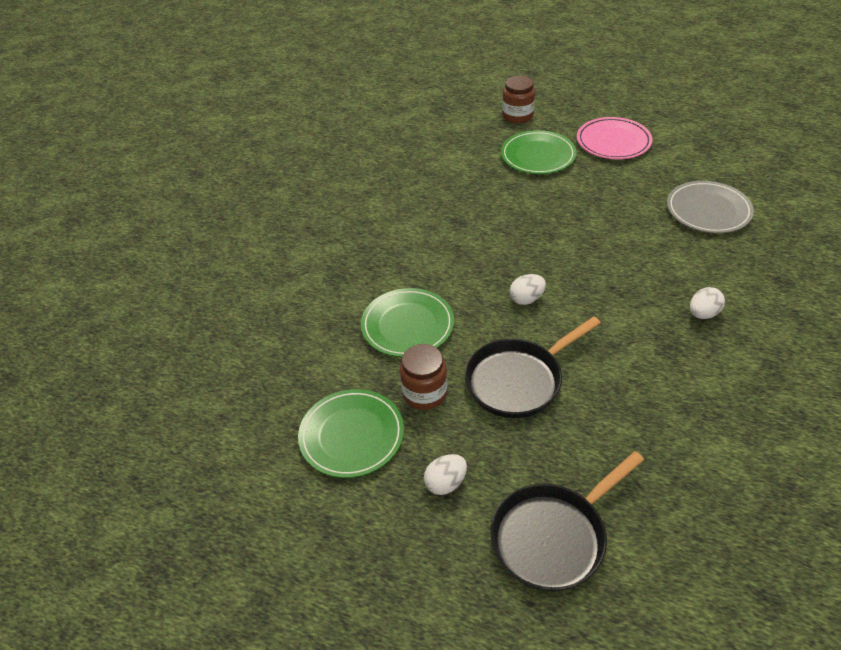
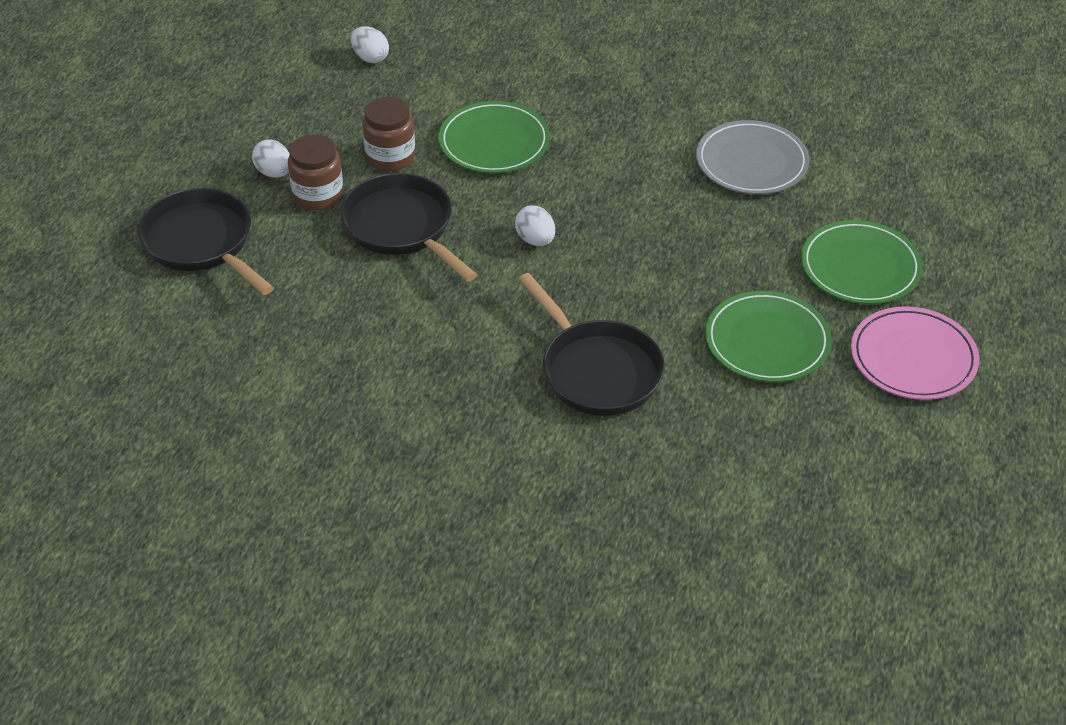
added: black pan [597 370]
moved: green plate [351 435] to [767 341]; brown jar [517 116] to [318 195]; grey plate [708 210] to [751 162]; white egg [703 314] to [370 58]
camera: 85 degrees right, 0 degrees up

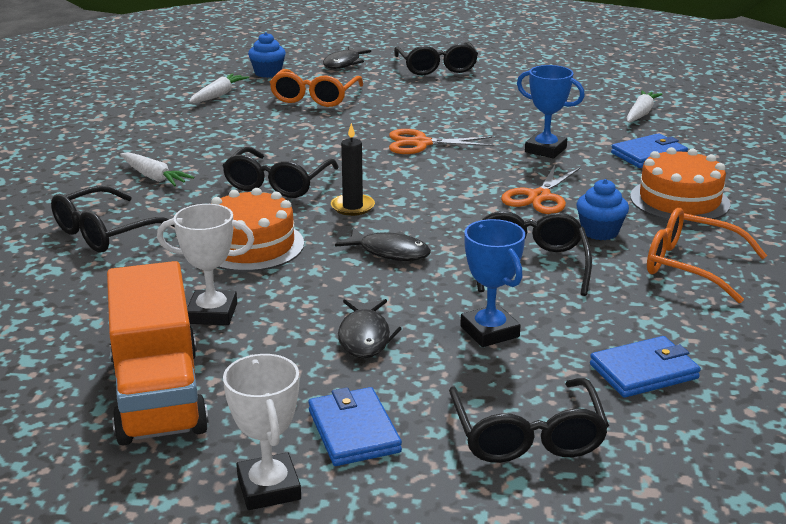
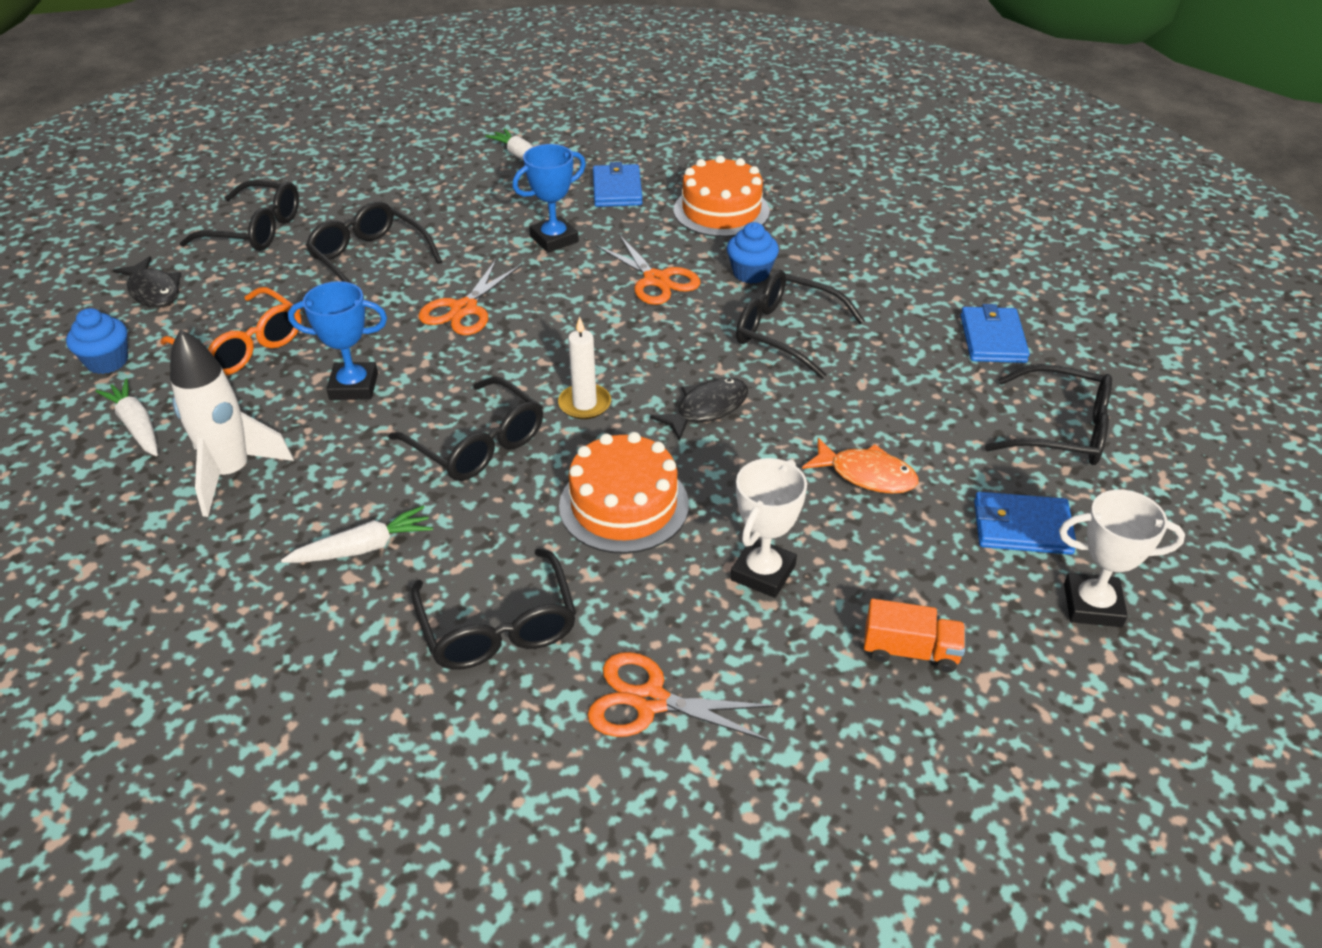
removed: orange glasses [691 266]
added: white rocket [232 473]; black glasses [369 259]; orange scissors [649 701]
moved: blue trophy [489 331] to [354 386]
recoloured: black candle [352 207] to white candle [584 404]; black fish [365 337] to orange fish [866 475]
resized: orange truck [158 395] = [910 651] x0.46
camera: 65 degrees left, 15 degrees up

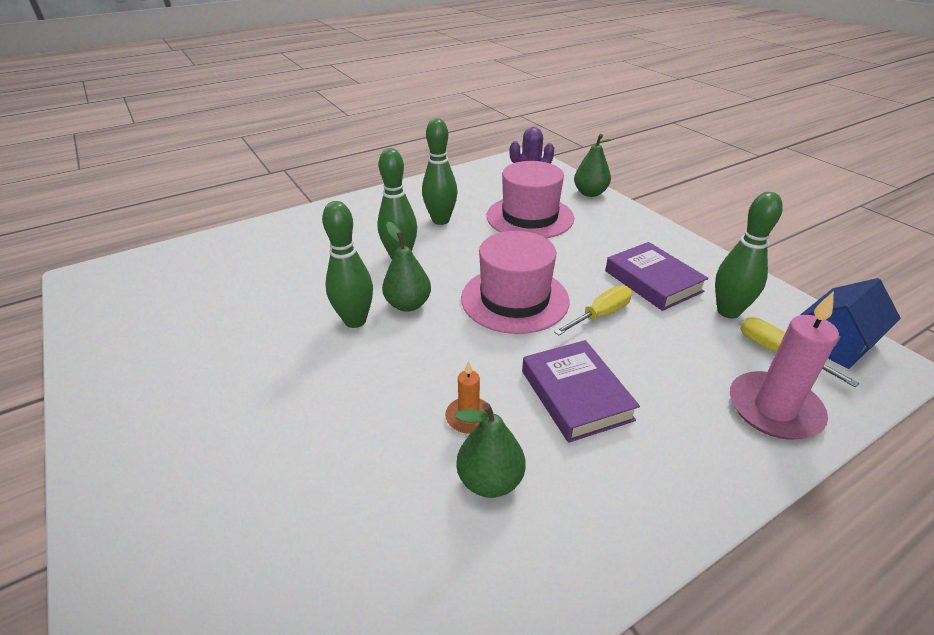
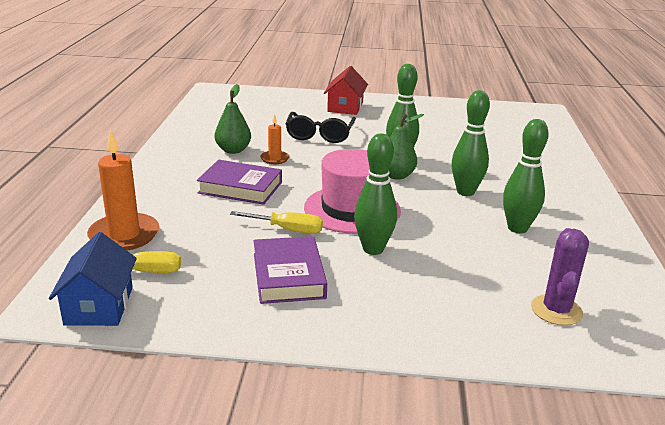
removed: pink hat [530 217]; green pear [590 193]
added: black glasses [320 135]; red house [345 107]
moved: green bowling pin [728 311] to [373 249]
recoloured: pink candle [774 409] to orange candle [124 235]
turned: yellow screwdriver [600 315] = [287 229] 75 degrees counterclockwise; purple book [653 281] = [288 276] 75 degrees clockwise
camera: 125 degrees right, 10 degrees down

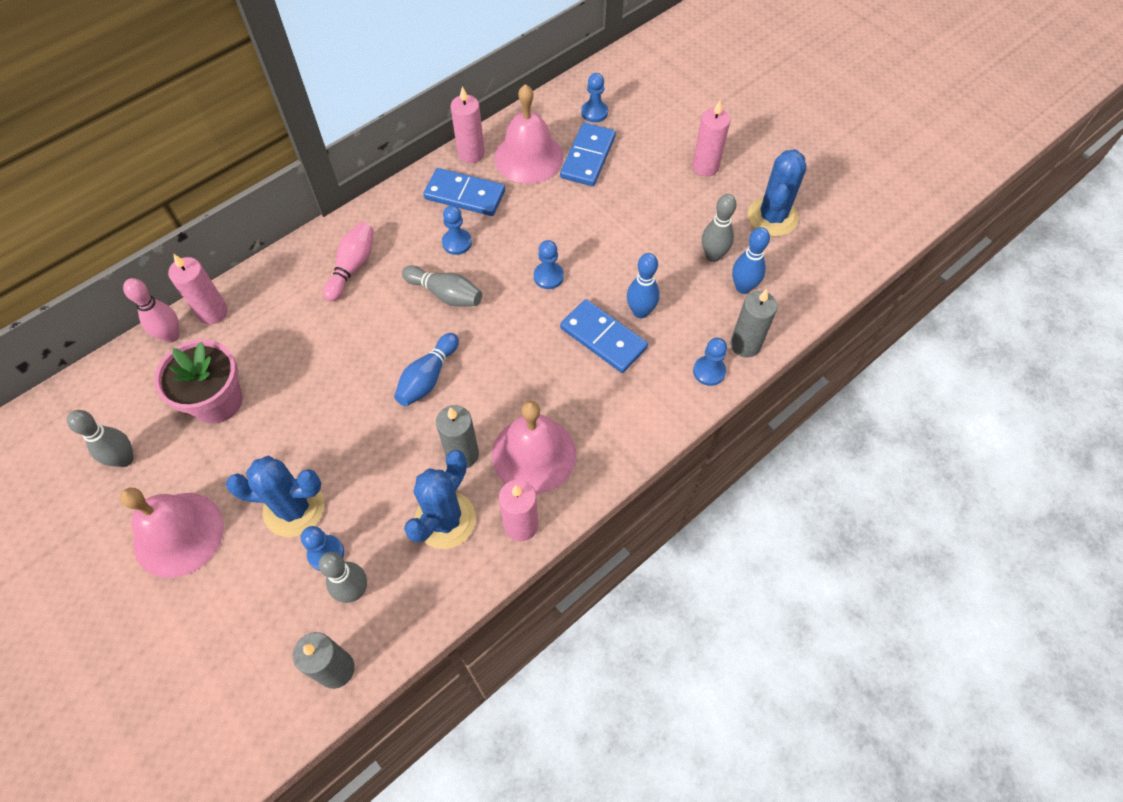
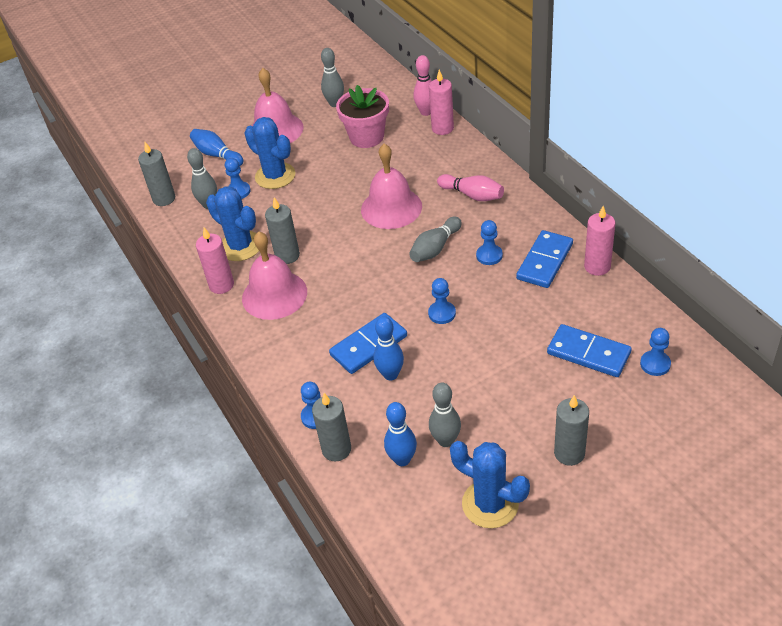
moved: blue bowling pin [428 378] to [217 155]; pink bell [528 157] to [391 208]
recoloured: pink candle [705 167] to grey candle [569 453]
turned: blue cactus [294 508] = [275 176] 60 degrees counterclockwise
camera: 105 degrees right, 15 degrees down

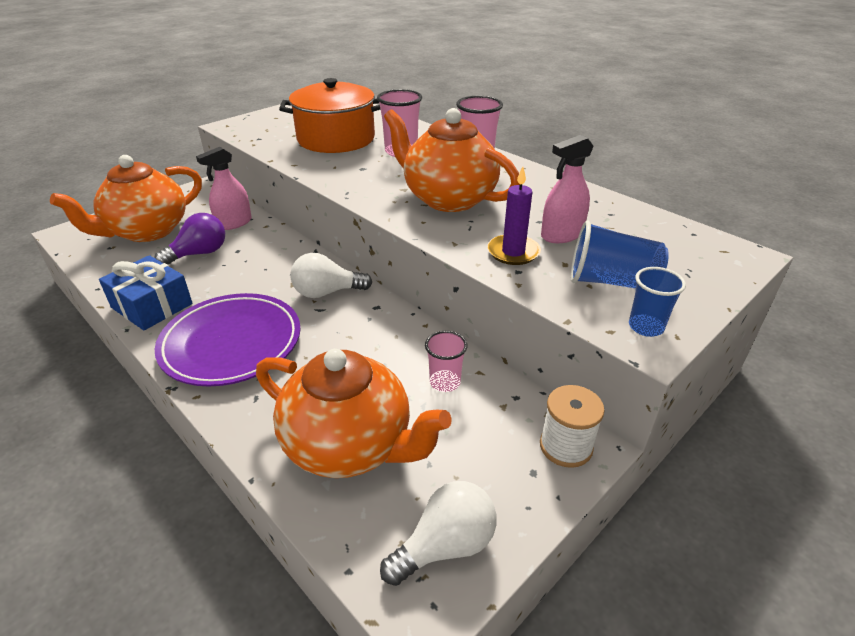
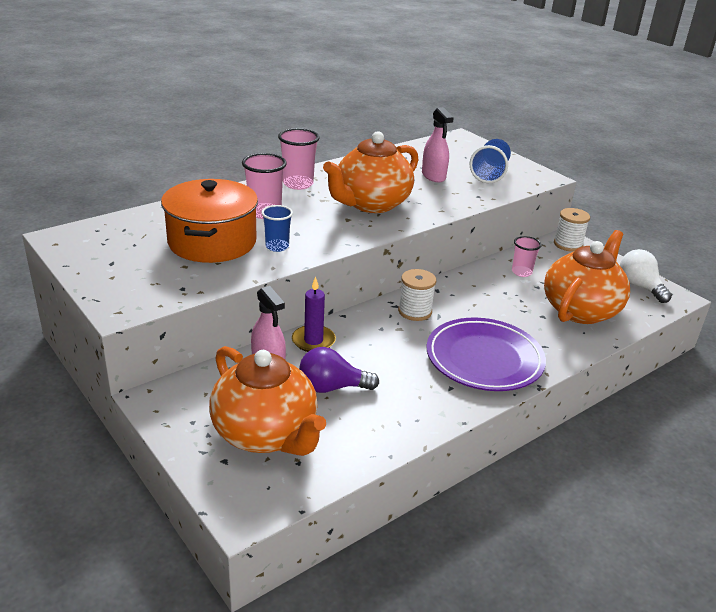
removed: blue gift [152 305]
moved: purple candle [513 252] to [313 341]; blue cup [646 327] to [277 246]
replaced: white light bulb [327 292] to white spool [415 311]
turned: purple light bulb [199 253] = [332 387] 60 degrees counterclockwise
camera: 85 degrees left, 5 degrees down

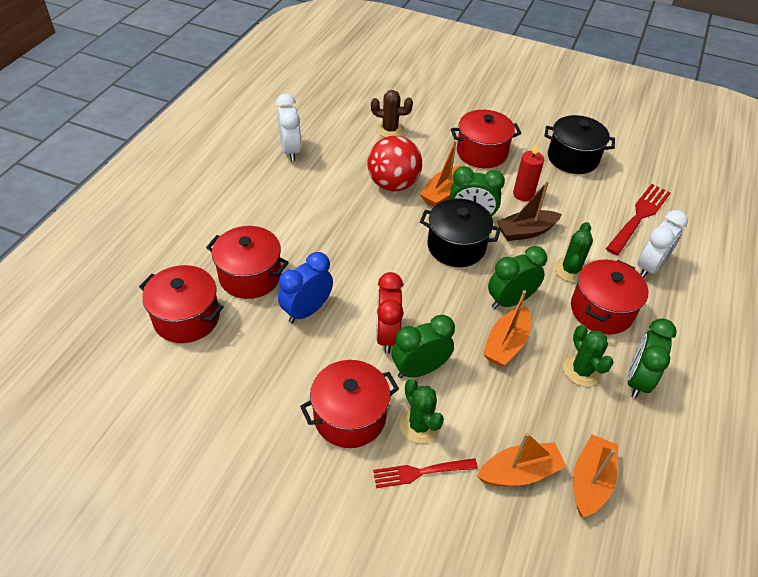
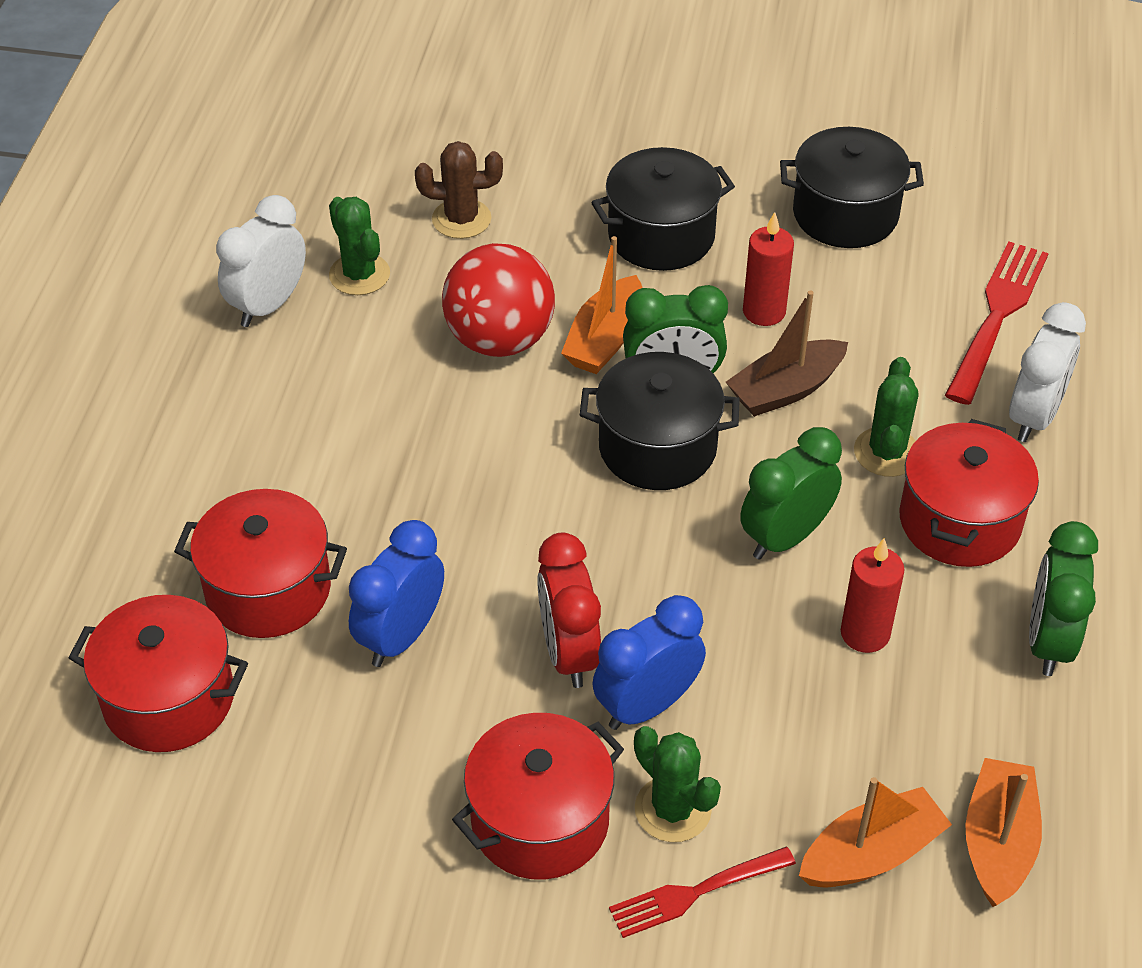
removed: orange boat [506 344]
added: red candle [865 633]
moved: green cactus [582 371] to [359 275]
recoloured: green clock [419 369] to blue clock [647 705]; red pot [481 152] to black pot [661 236]
turned: white clock [290 151] = [268 305] 120 degrees counterclockwise
camera: 10 degrees left, 0 degrees up

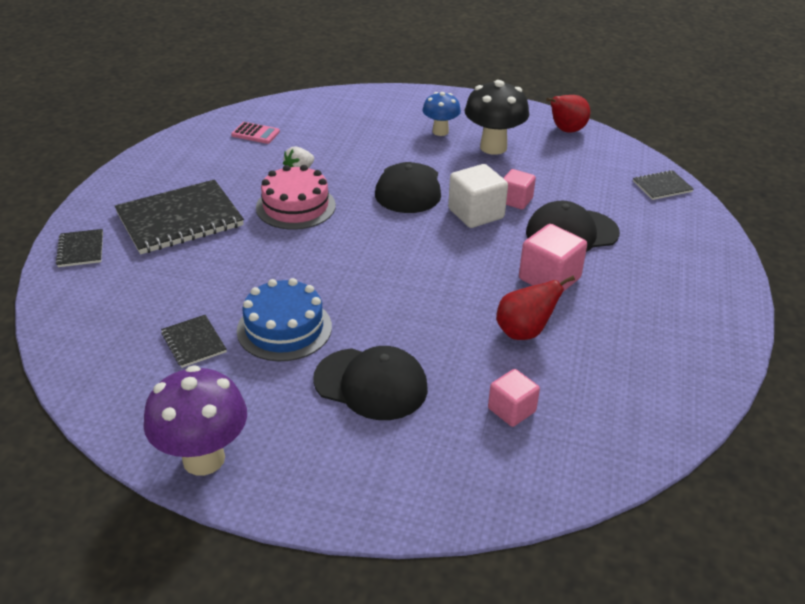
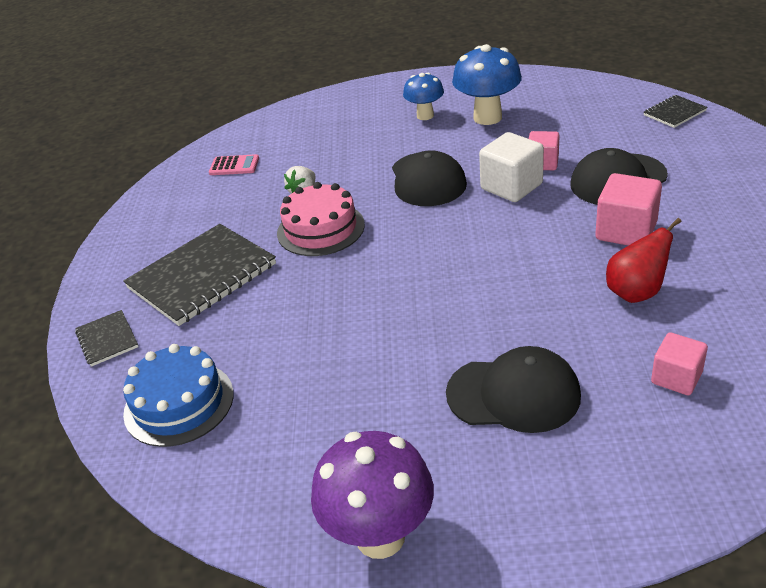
removed: black notebook [193 342]; red pear [566 130]
moved: blue cake [284 328] to [179 403]
recoloured: black mushroom [493 147] to blue mushroom [487 117]
camera: 10 degrees left, 0 degrees up

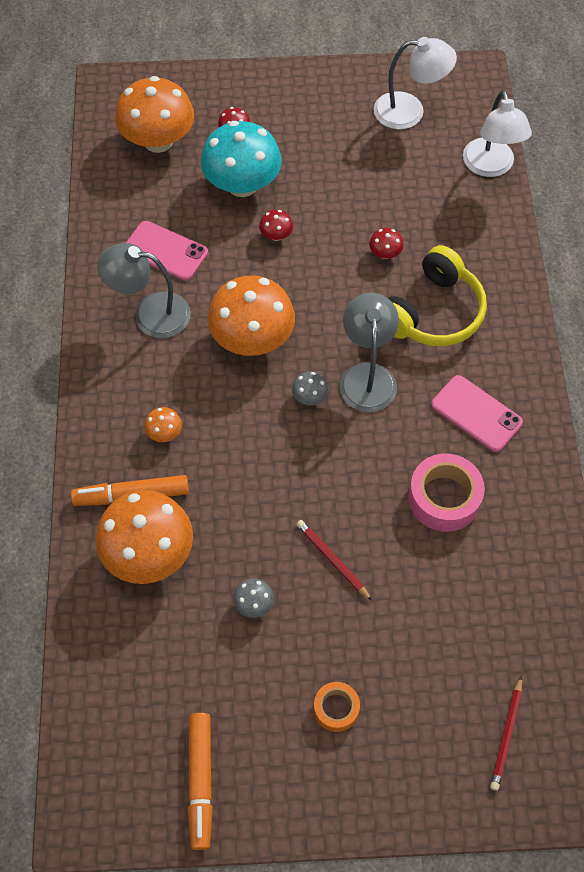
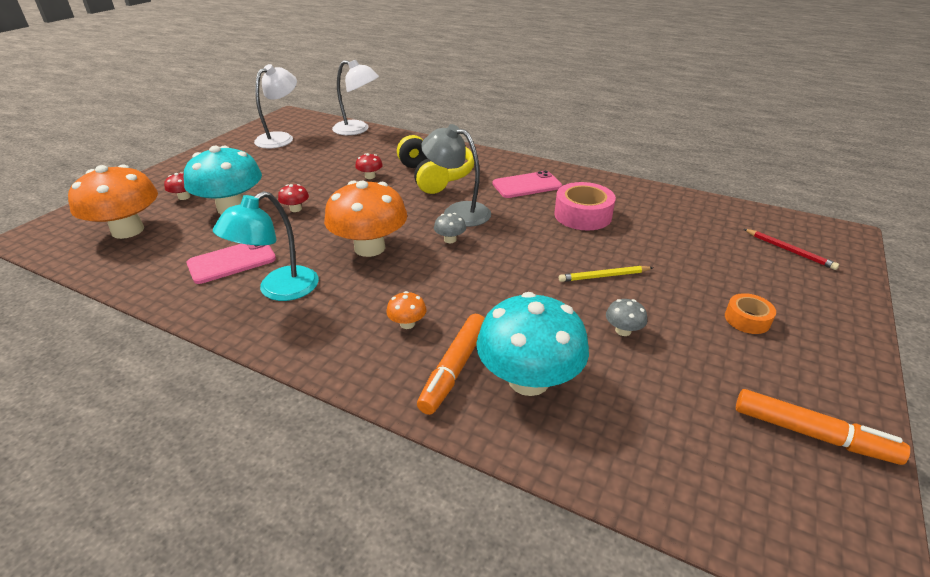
recoloured: orange mushroom [149 553] to turquoise mushroom [528 380]; grey lamp [150 313] to turquoise lamp [279 290]; red pencil [332 560] to yellow pencil [604 276]
camera: 60 degrees left, 25 degrees down

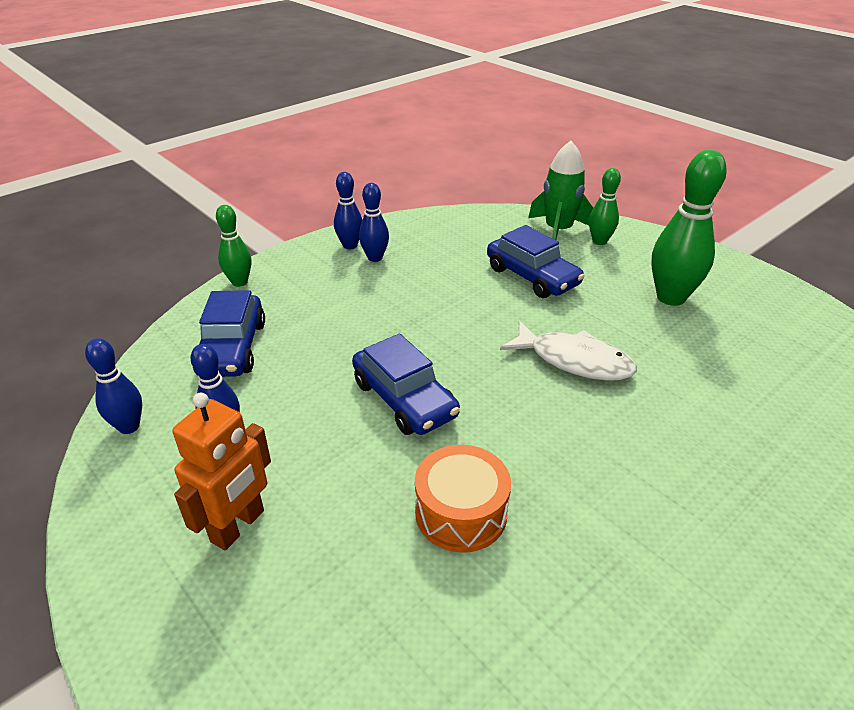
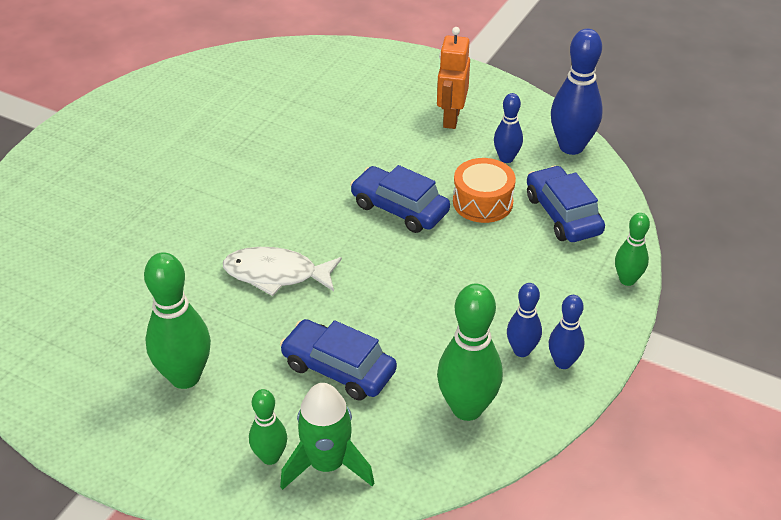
added: green bowling pin [467 408]
moved: orange drum [461 513] to [482 202]
resized: blue bowling pin [129 426] = [571 147] x1.75
camera: 160 degrees right, 5 degrees up

